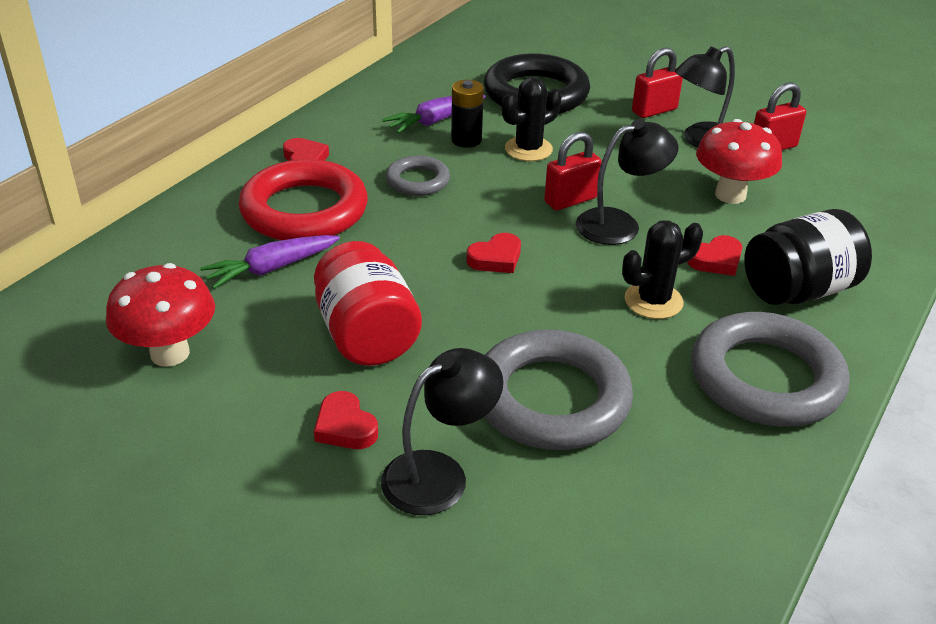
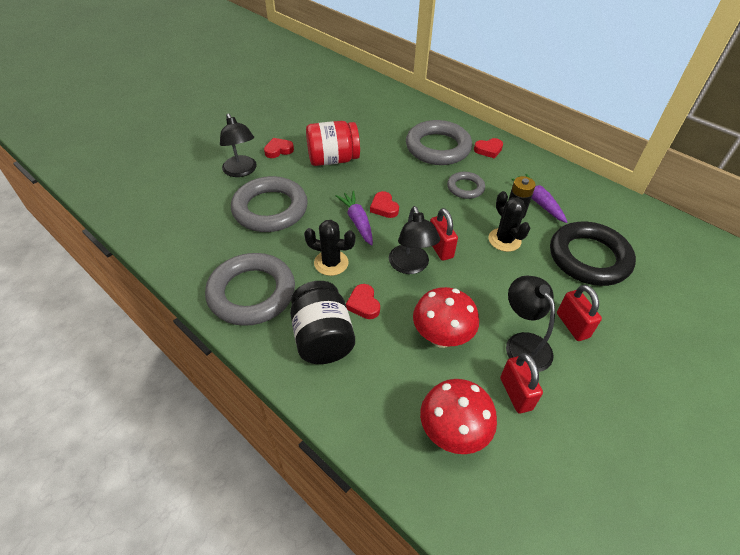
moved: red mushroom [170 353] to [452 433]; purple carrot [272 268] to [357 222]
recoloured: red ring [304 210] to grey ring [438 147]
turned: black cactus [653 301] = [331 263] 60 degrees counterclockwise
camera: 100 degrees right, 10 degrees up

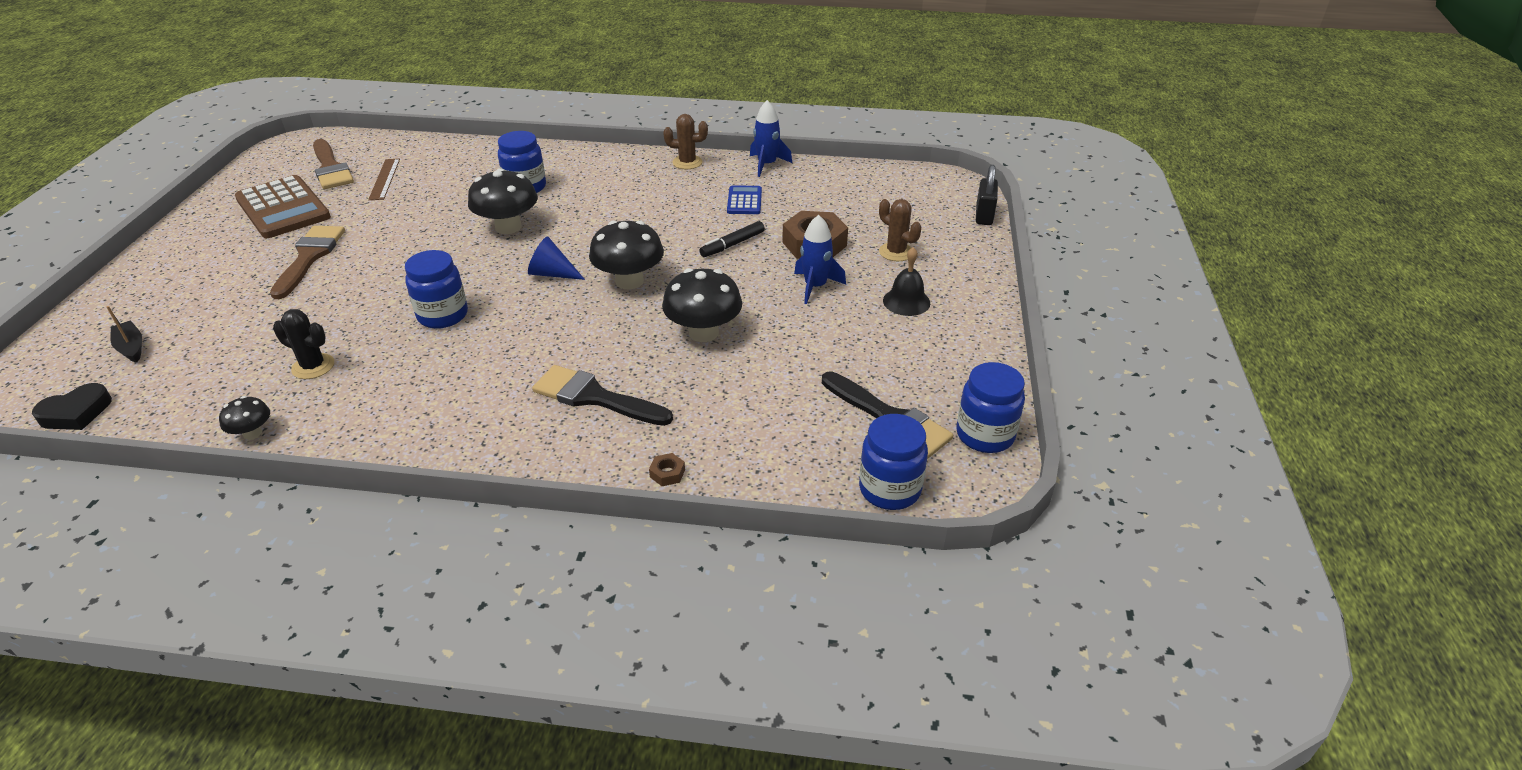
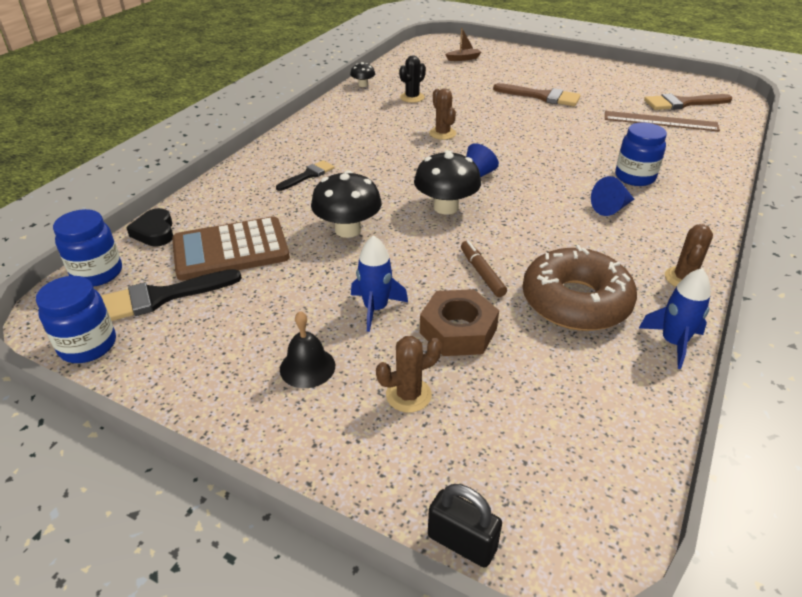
removed: black mushroom [508 227]; brown nut [667 473]
added: blue cone [611 208]
moved: black heart [76 413] to [155 232]; brown calculator [283 208] to [231 250]
replaced: blue jar [443 315] to brown cactus [442 133]; blue calculator [744 201] to brown donut [575 301]
recoloured: black boat [131 347] to brown boat [463 58]; black marker [732 245] to brown marker [482 273]
resized: brown ruler [385 179] = [660 121] x1.52; black brush [595 397] = [308 175] x0.63
camera: 110 degrees right, 0 degrees up

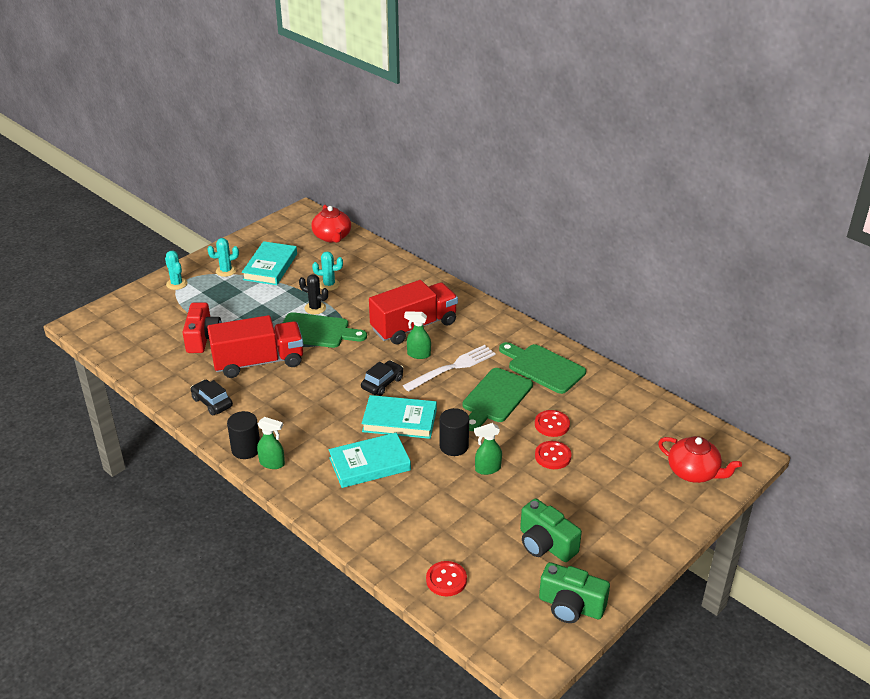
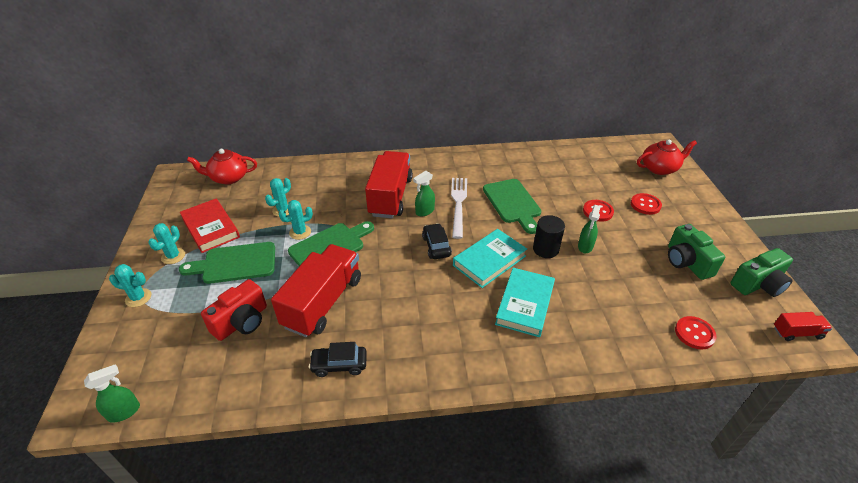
removed: black cylinder [246 449]
added: red truck [797 333]
moved: green spray bottle [272 463] to [124 412]; green cutting board [543 367] to [235 263]; red button [552 424] to [645 205]
recoloured: turquoise book [270 267] to red book [211 228]; black cactus [315 308] to turquoise cactus [300 232]
turned: red camera [203 338] = [242 322] 90 degrees clockwise; red teapot [332 237] = [228 178] 150 degrees clockwise; green camera [545 544] = [686 262] 75 degrees clockwise
camera: 50 degrees left, 5 degrees up

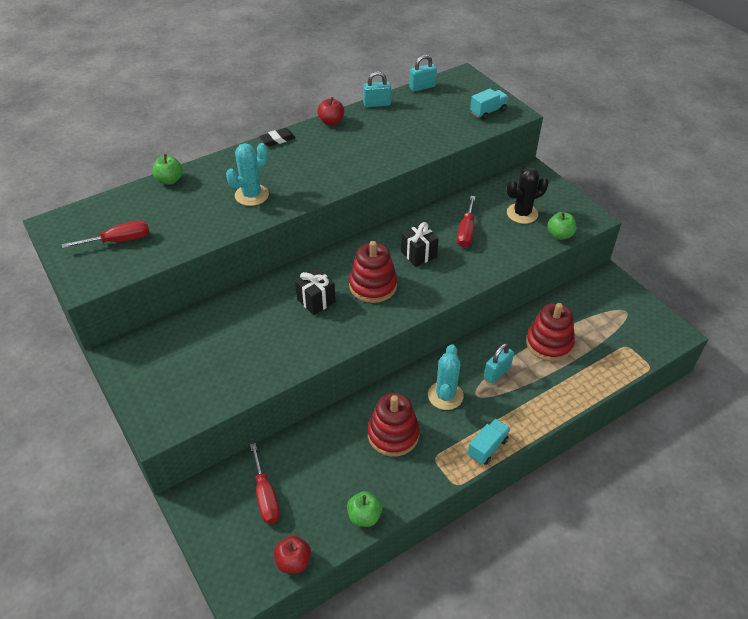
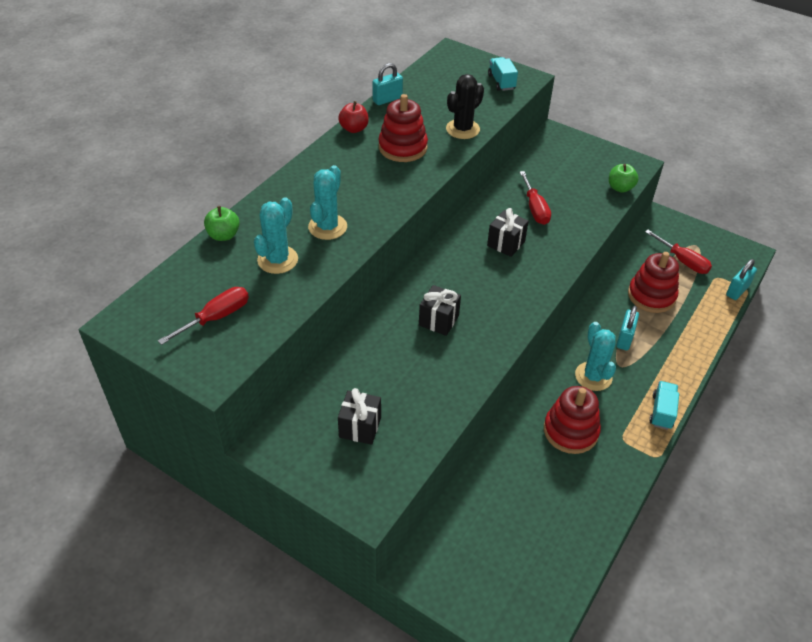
removed: black eraser [277 139]; red apple [293 561]; green apple [364 516]
added: turquoise cactus [277 260]; black gift [360 427]
moved: red screwdriver [265 496] to [682 261]; red stacking toy [373 285] to [403 147]; turquoise padlock [422 87] to [737 290]; black cactus [522 213] to [462 129]
turned: turquoise truck [488 111] = [501 82] 45 degrees counterclockwise
camera: 25 degrees left, 0 degrees up

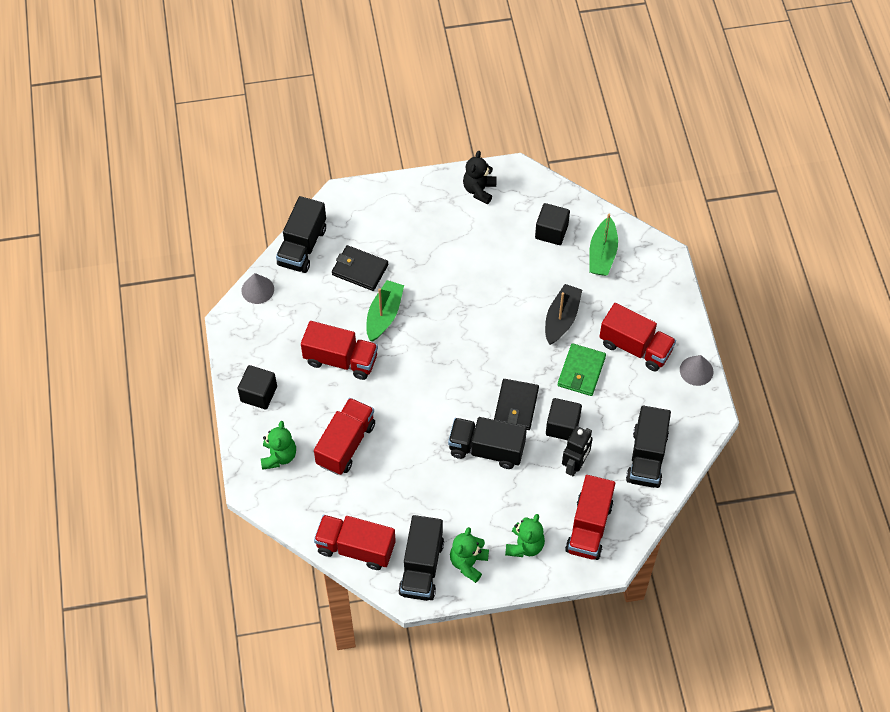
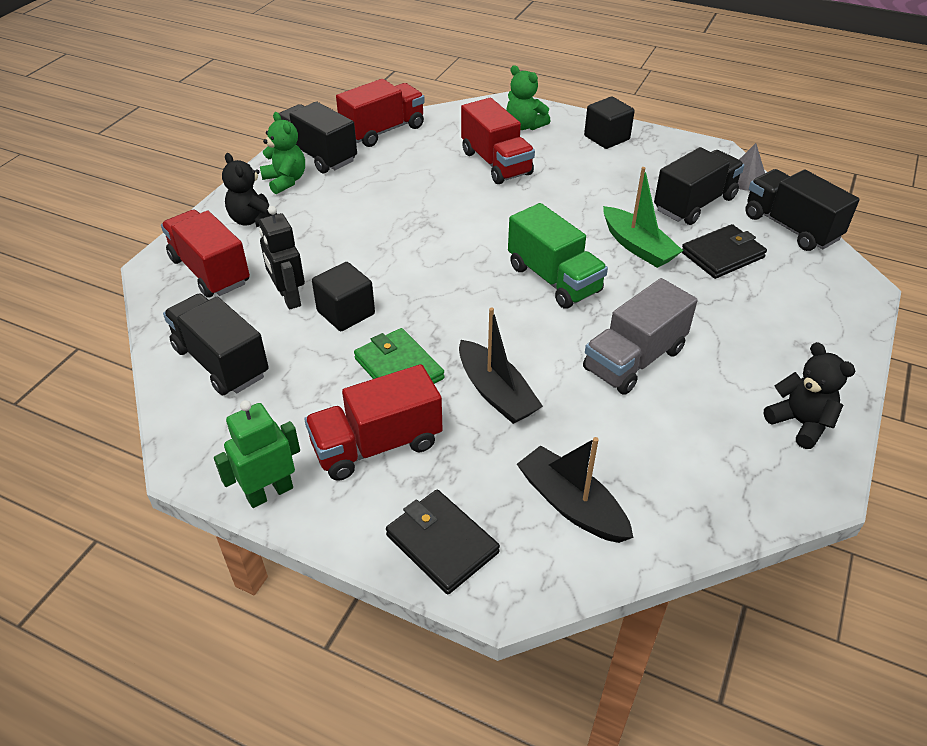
removed: red truck [341 360]; black cube [551 232]
added: green truck [553 279]; grey truck [634 360]
moved: black truck [486 449] to [694 204]; black wallet [516 406] to [442 544]
replaced: grey cone [696 370] to green robot [269 492]
recoloured: green teddy bear [525 546] to black teddy bear [253 220]; green boat [602 254] to black boat [571 505]
camera: 125 degrees right, 15 degrees down

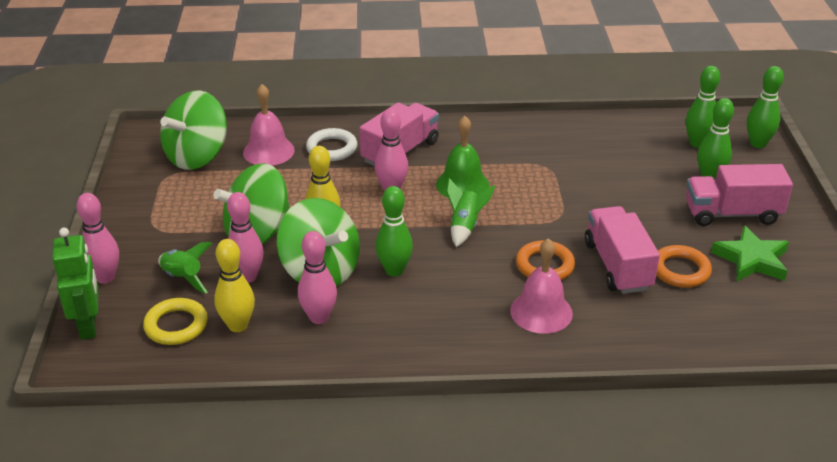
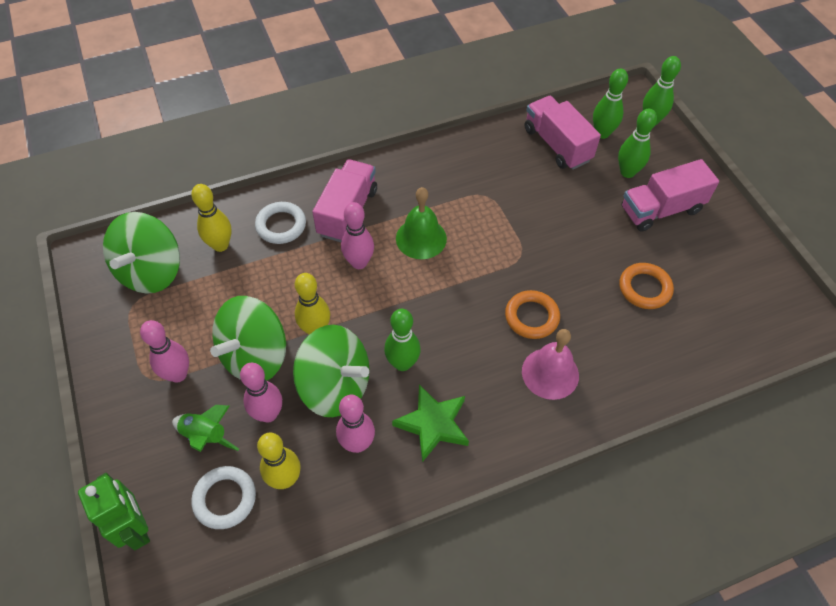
removed: green rocket [465 227]
moved: pink bowling pin [105 277] to [178 374]; pink truck [617 266] to [557 145]; green star [752 260] to [433 424]
replaced: pink bell [268 151] to yellow bowling pin [220 245]
recoloured: yellow ring [176 325] to white ring [225 499]
camera: 20 degrees left, 20 degrees up

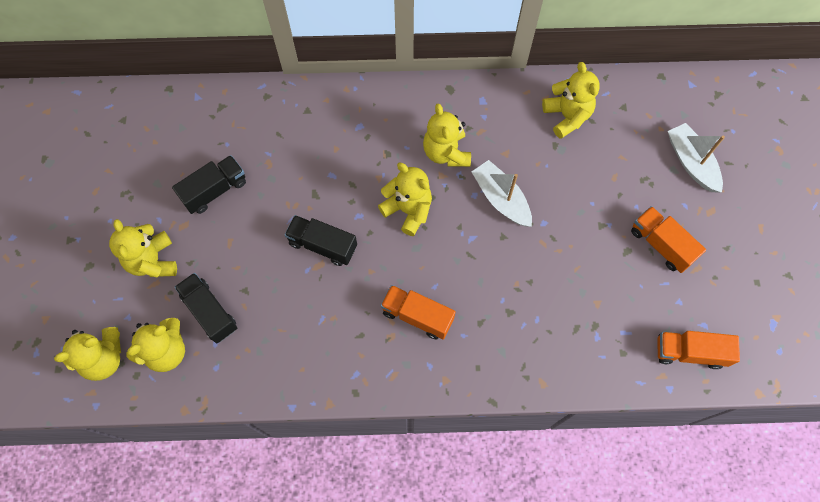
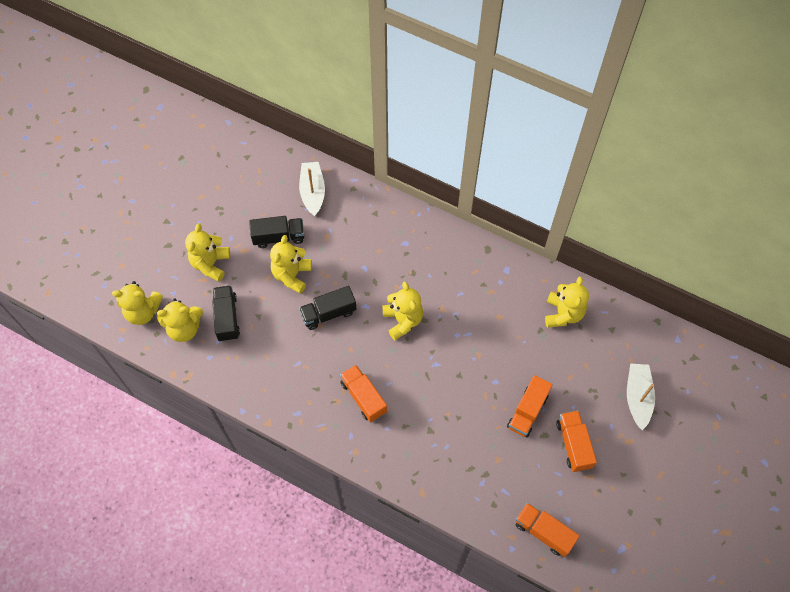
added: orange truck [527 411]
moved: yellow teddy bear [446 152] to [292 275]; white boat [501 199] to [312 192]
turned: black truck [322 245] = [328 313] 75 degrees counterclockwise
camera: 30 degrees right, 5 degrees down

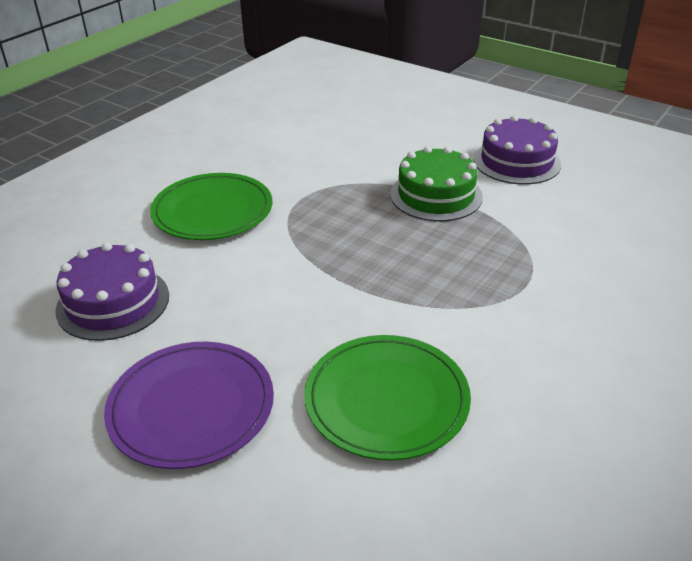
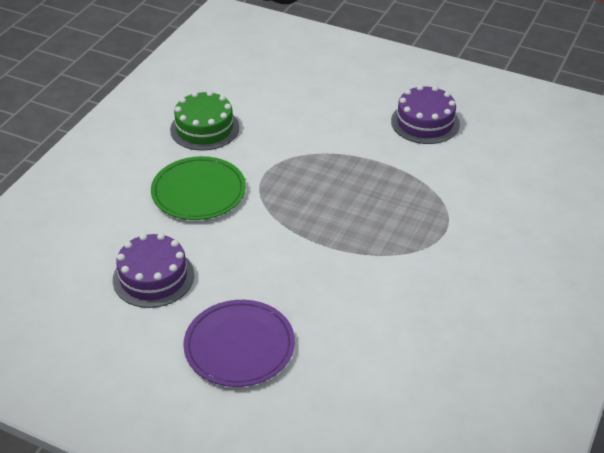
removed: green plate [386 399]
moved: green cake [436 195] to [204 128]
camera: 10 degrees left, 5 degrees up

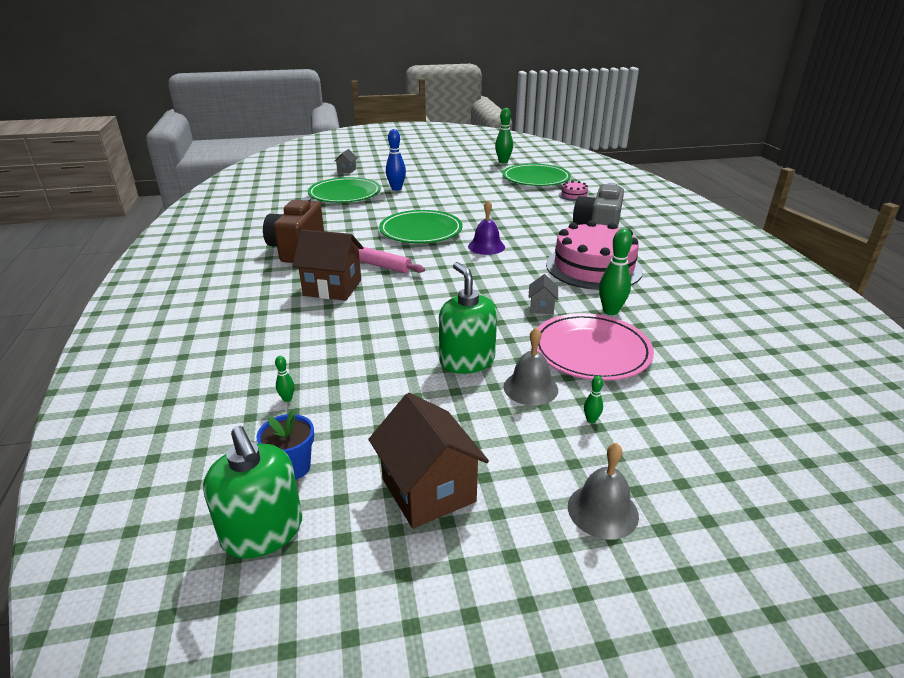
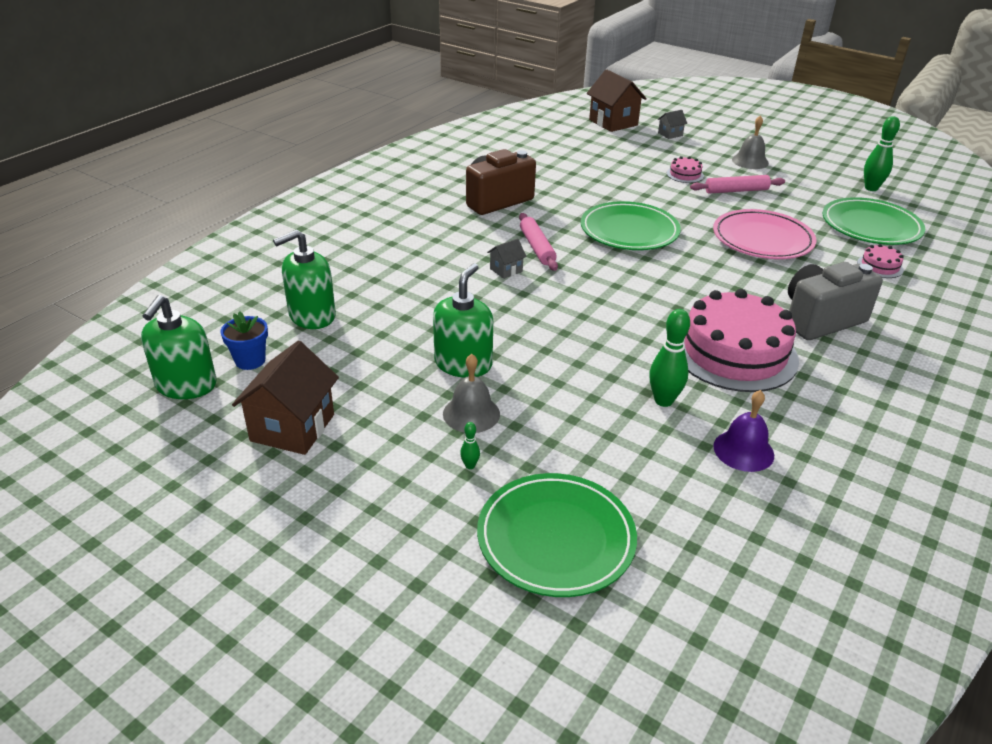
added: pink rolling pin [736 190]
moved: brown house [332 288] to [613 122]; green plate [345 194] to [556 538]; purple bell [486 246] to [743 450]; grey house [542 307] to [506 270]; pink plate [591 351] to [762 239]; grey bell [602 510] to [750 161]
replaced: green bowling pin [287 399] to green soap dispenser [312 316]; blue bowling pin [396 189] to pink cake [685 175]
camera: 45 degrees right, 5 degrees up

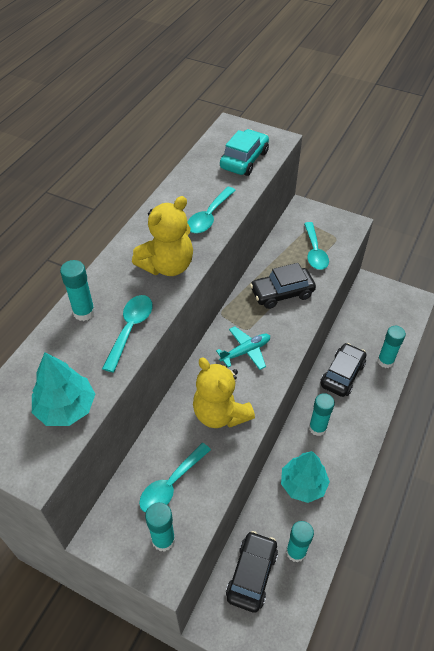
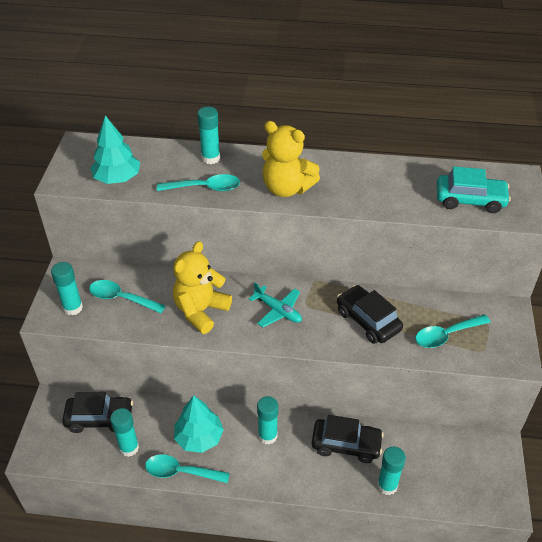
moved: turquoise spoon [209 216] to [181 472]
camera: 70 degrees right, 5 degrees down

